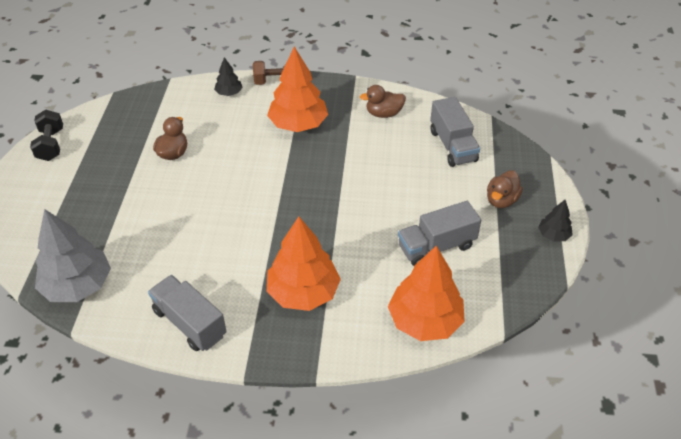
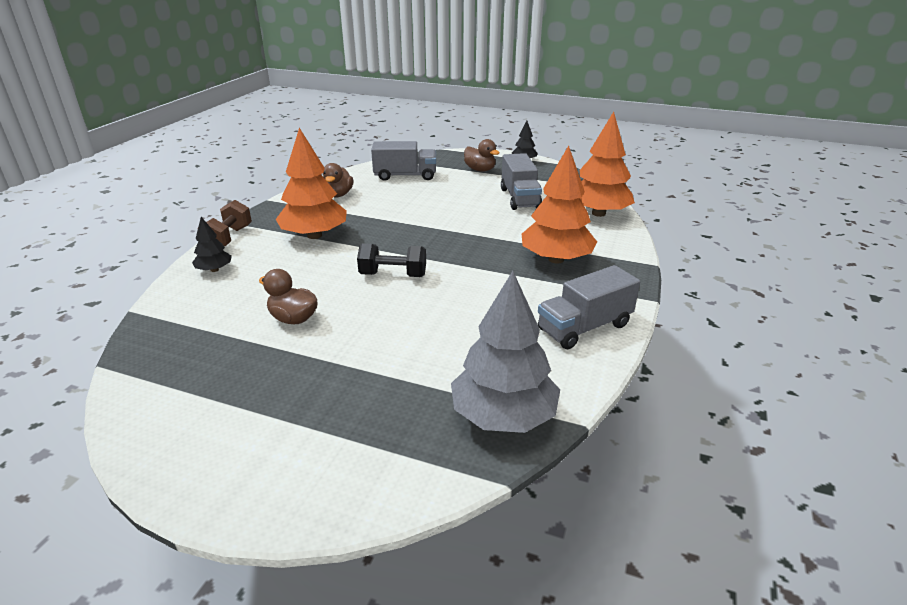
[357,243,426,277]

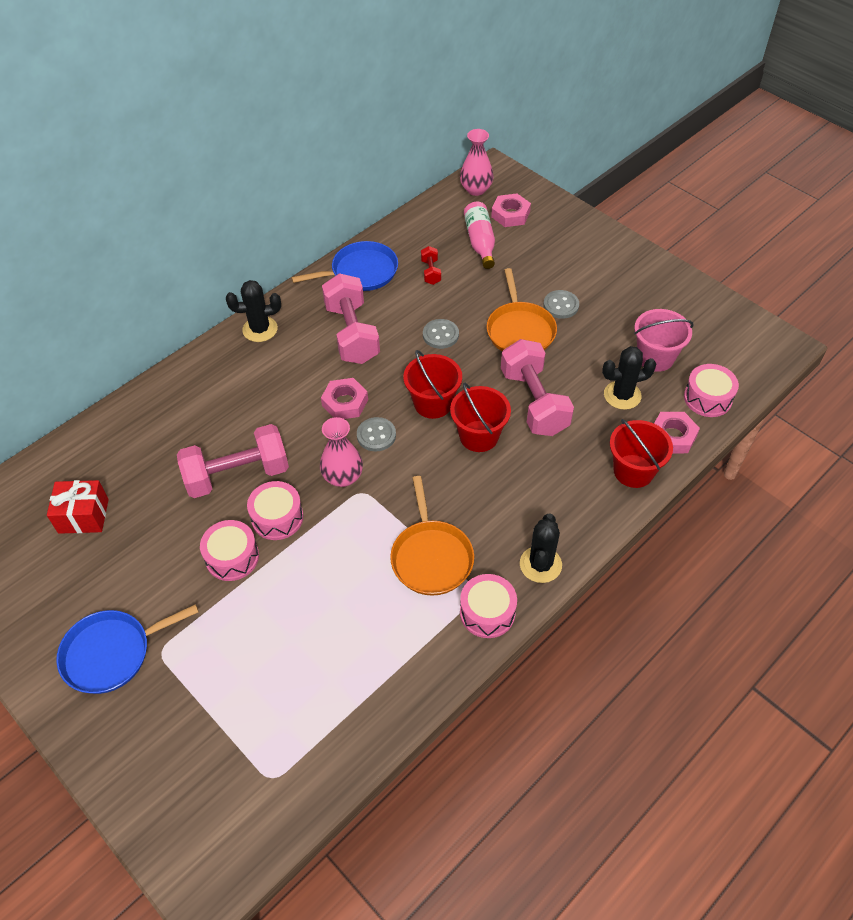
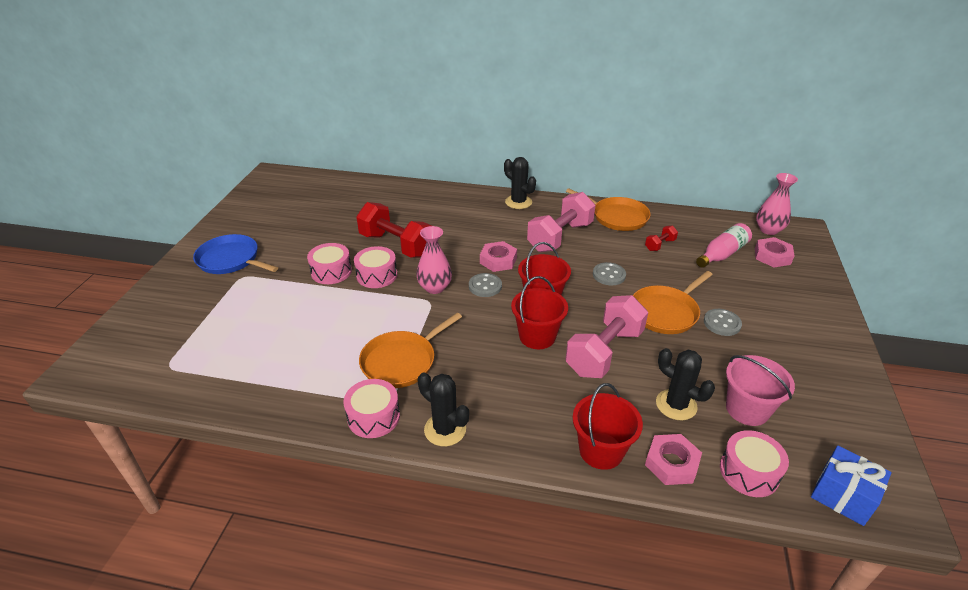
[47,480,109,534] (first image)
[356,202,432,258]
[566,188,651,231]
[418,372,469,446]
[811,446,891,526]

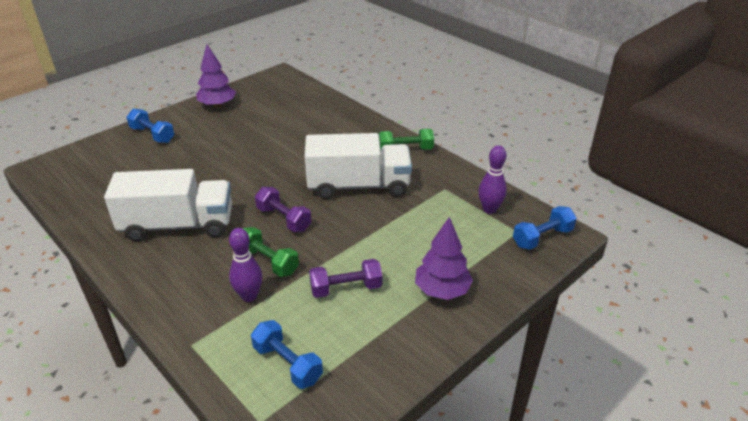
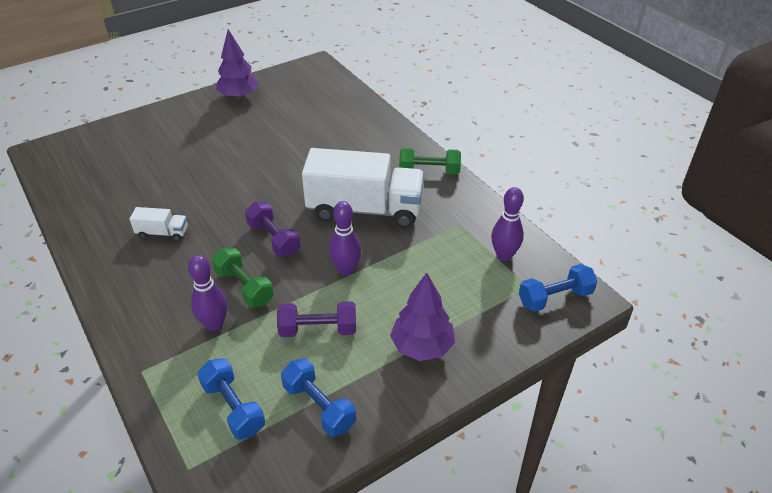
[129,207,188,241]
[281,359,356,437]
[329,201,361,276]

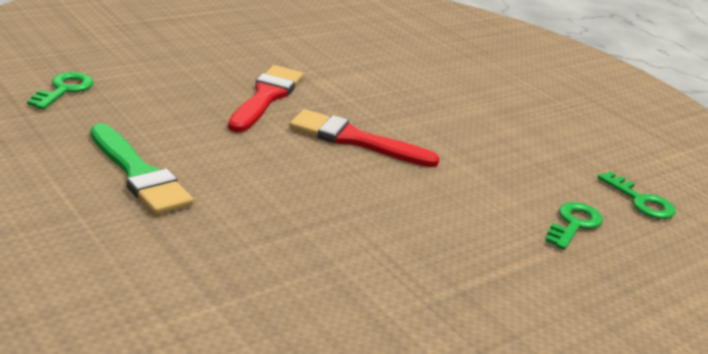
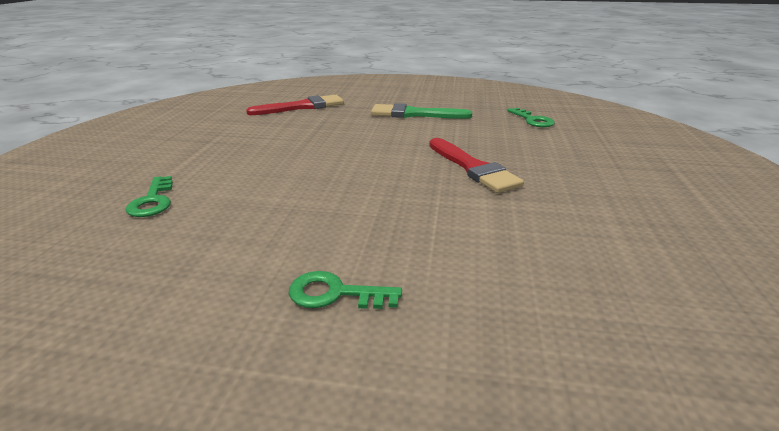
[246,95,344,115]
[289,271,402,309]

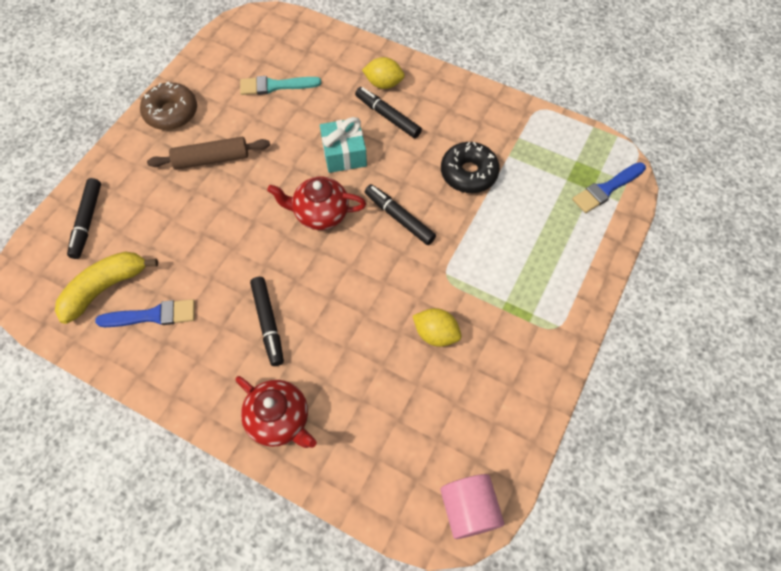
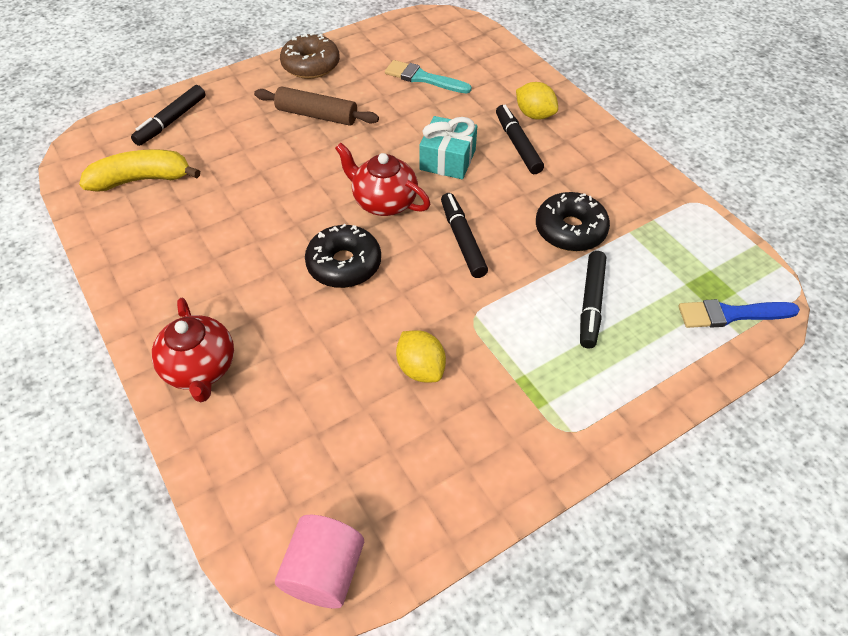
[95,299,195,327] (first image)
[580,251,606,349]
[305,224,381,288]

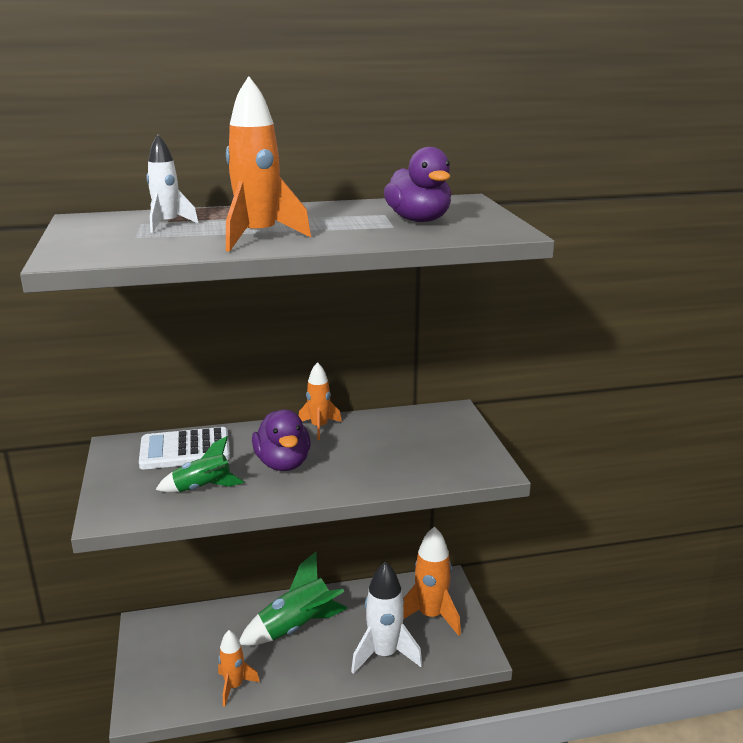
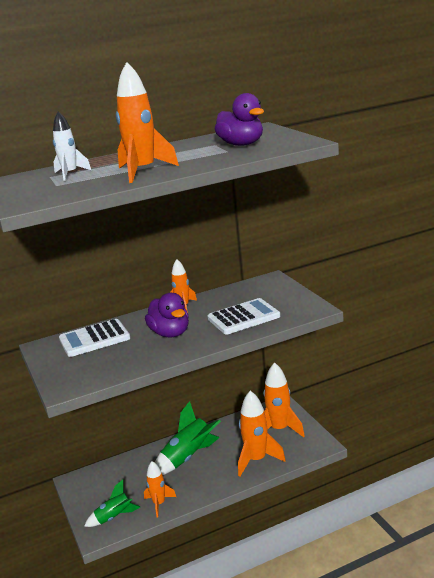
[84,479,140,527]
[238,390,286,476]
[208,298,280,335]

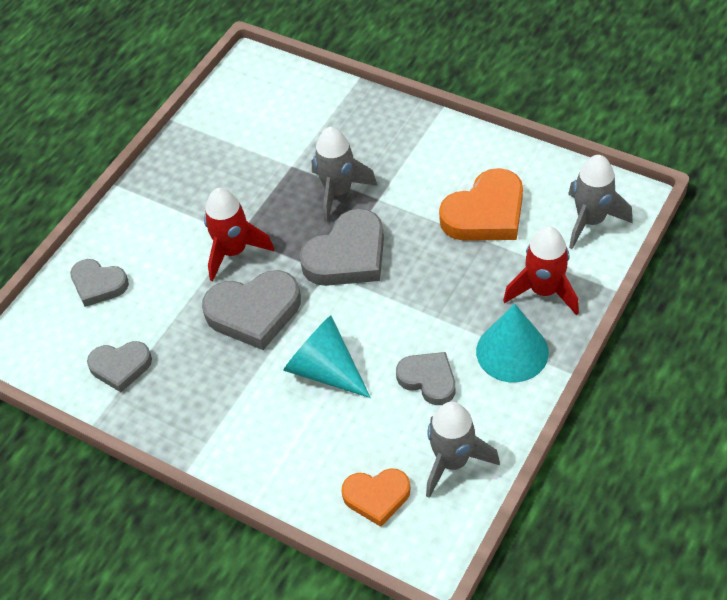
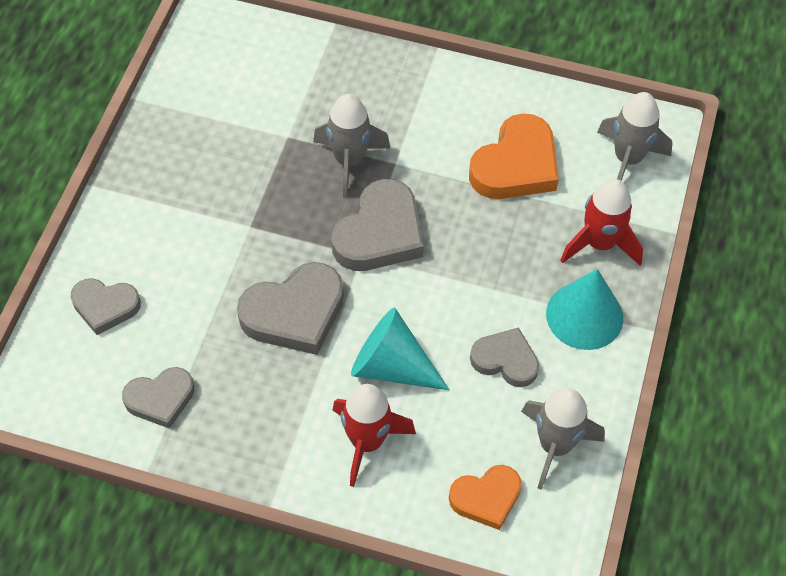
[332,384,416,487]

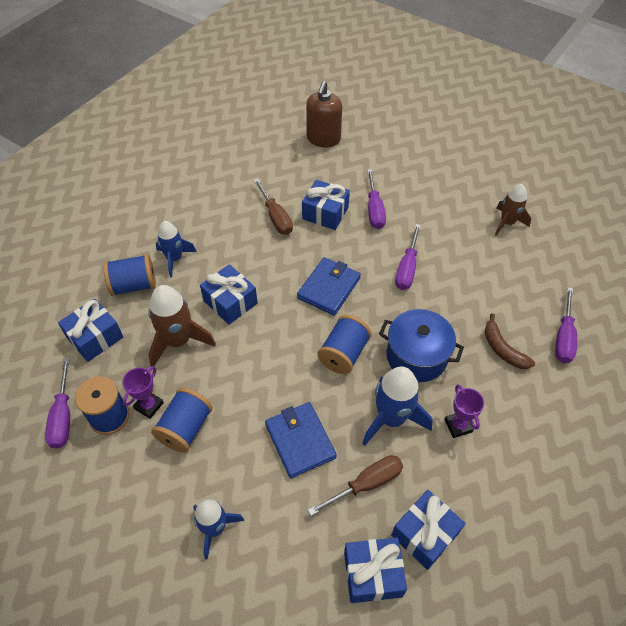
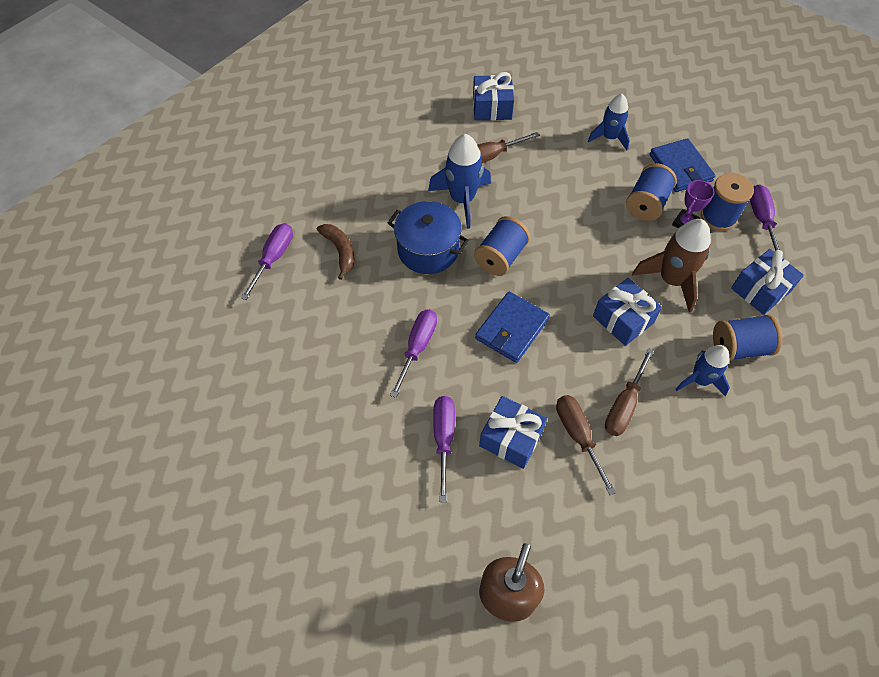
[650,138,716,192]
[391,490,466,570] (first image)
[444,384,485,438] (first image)
[495,184,531,236] (first image)
[605,348,654,436]

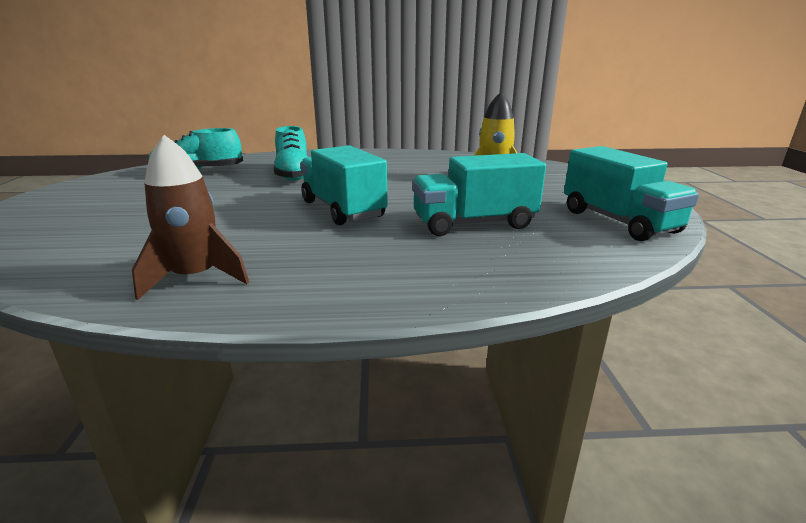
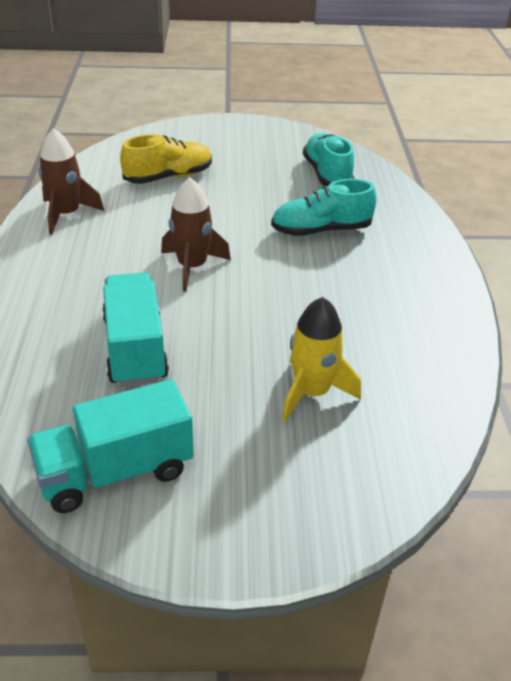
[161,177,231,292]
[120,134,212,184]

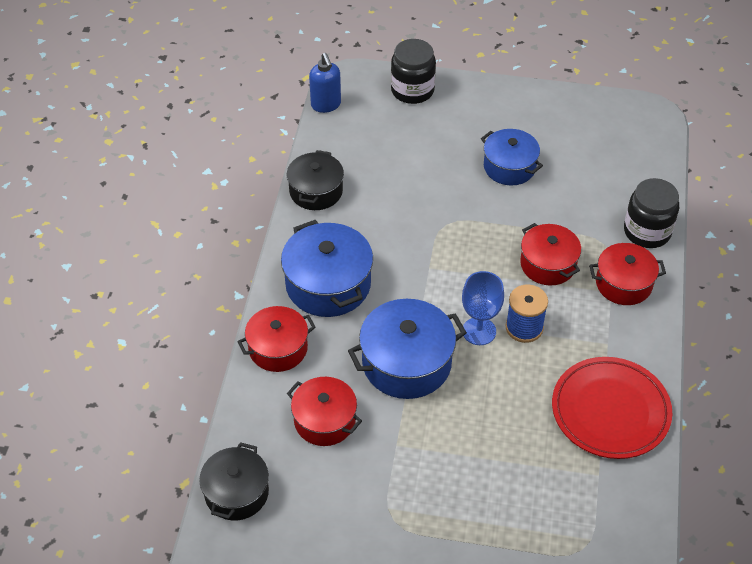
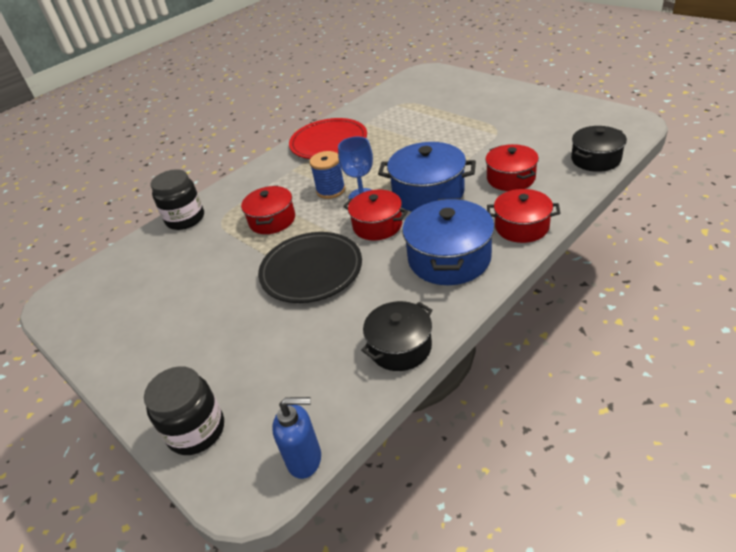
[272,397,321,479]
[481,129,543,185] (first image)
[343,190,408,240]
[258,232,362,303]

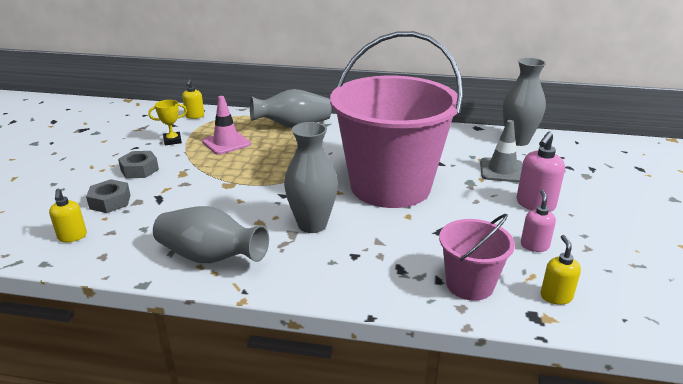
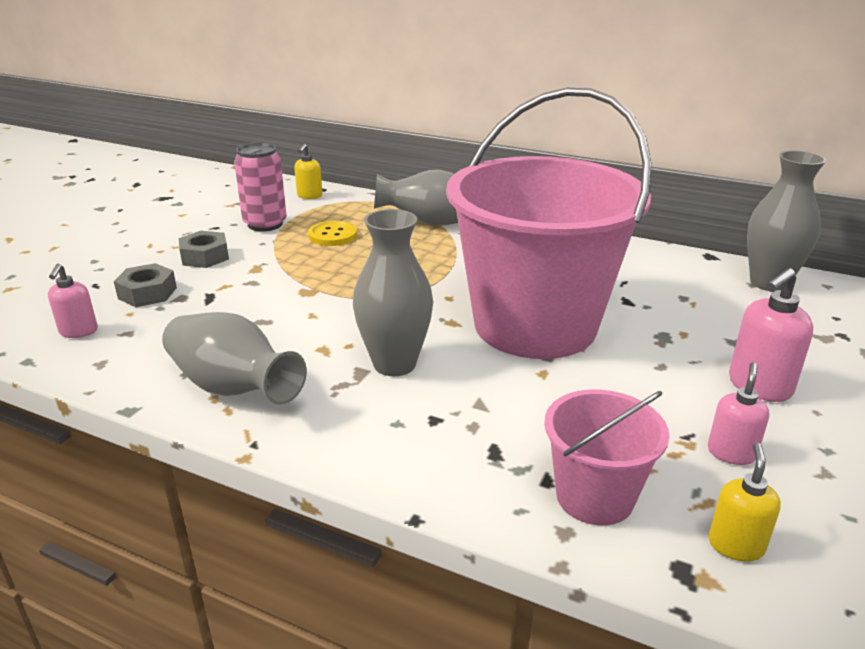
[48,264,98,338]
[234,143,287,232]
[308,221,357,246]
[480,120,523,182] (first image)

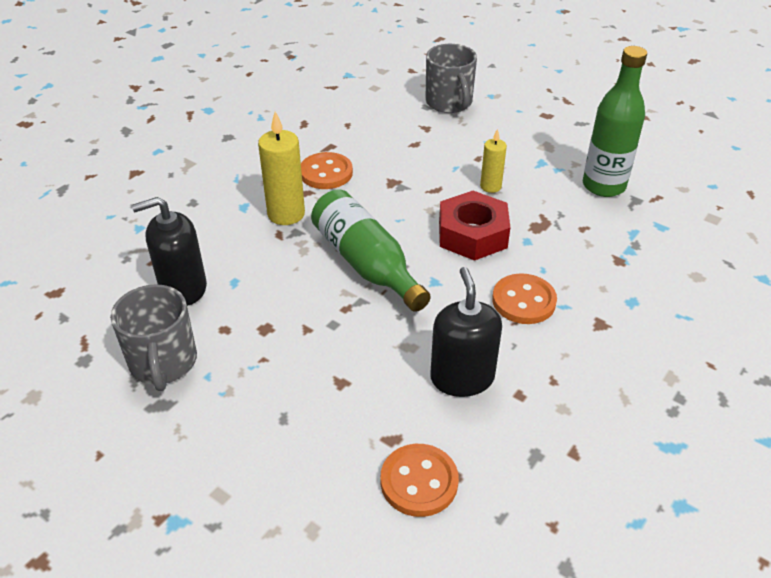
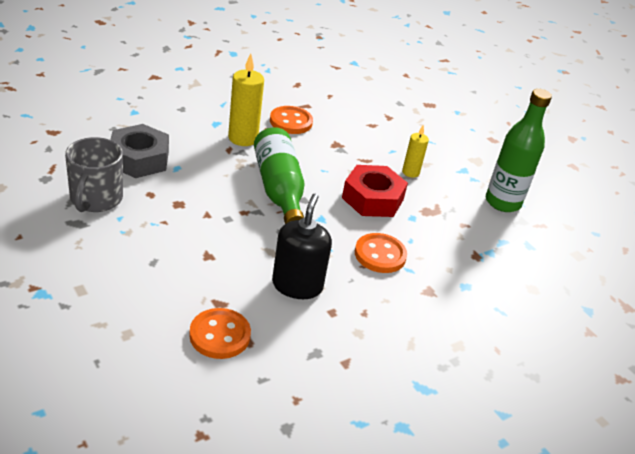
[110,124,169,178]
[426,44,477,113] (first image)

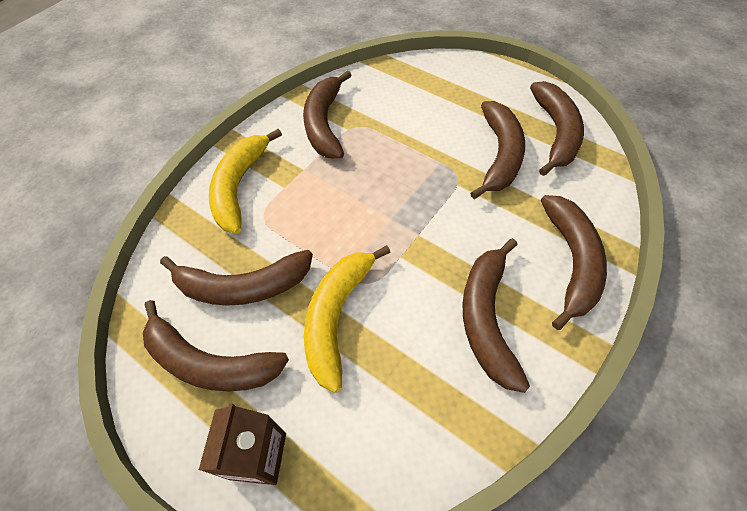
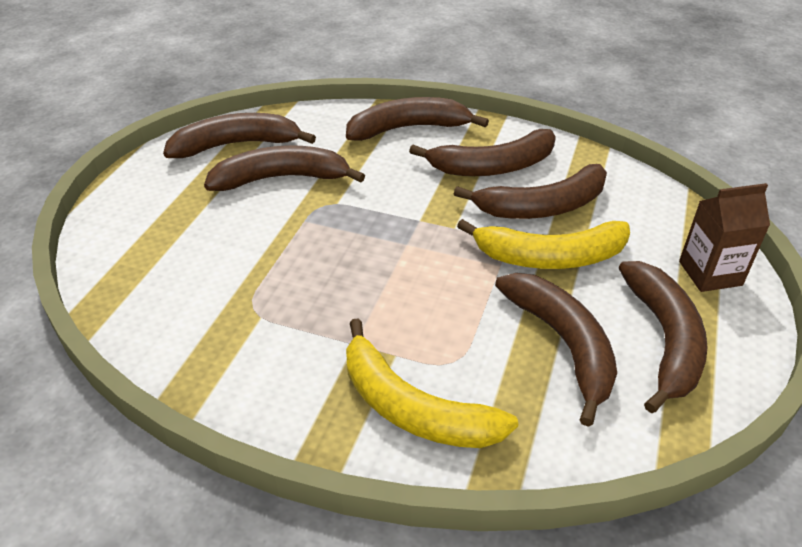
[346,318,518,448]
[454,164,607,219]

